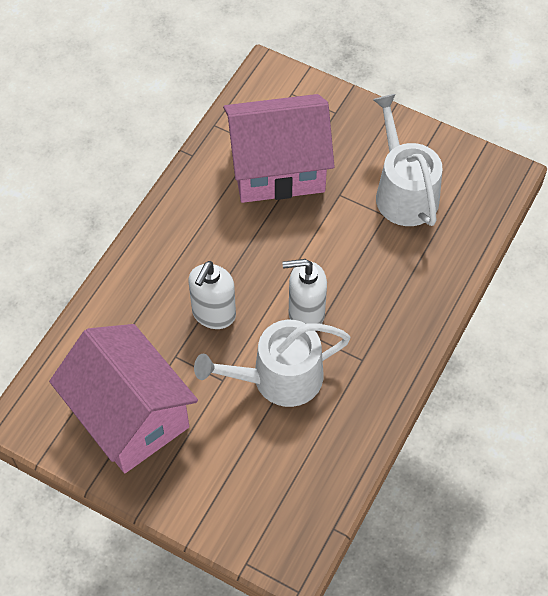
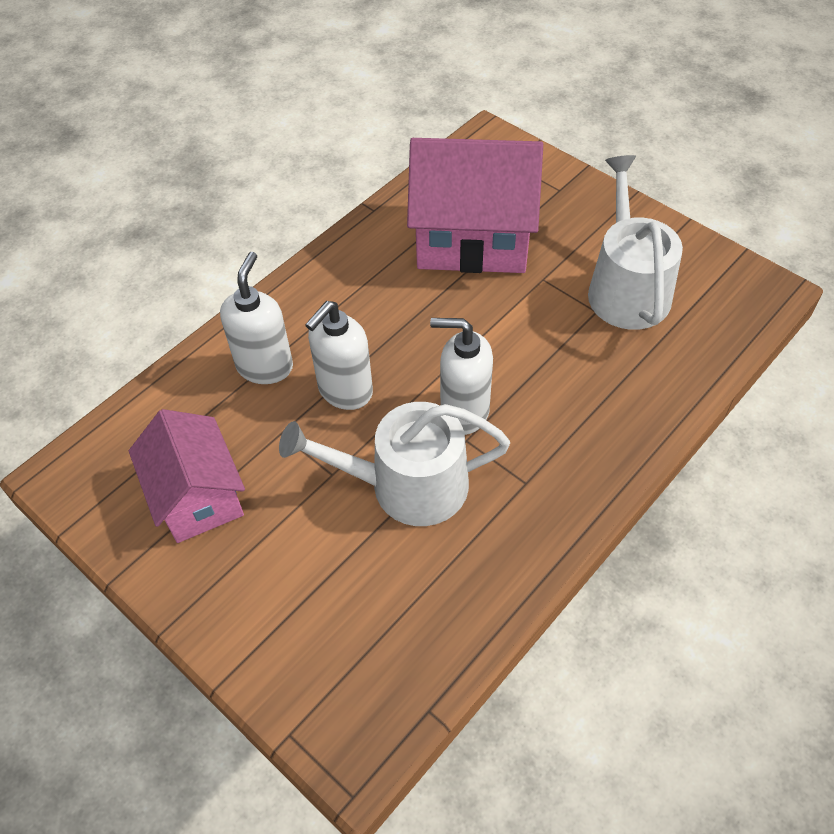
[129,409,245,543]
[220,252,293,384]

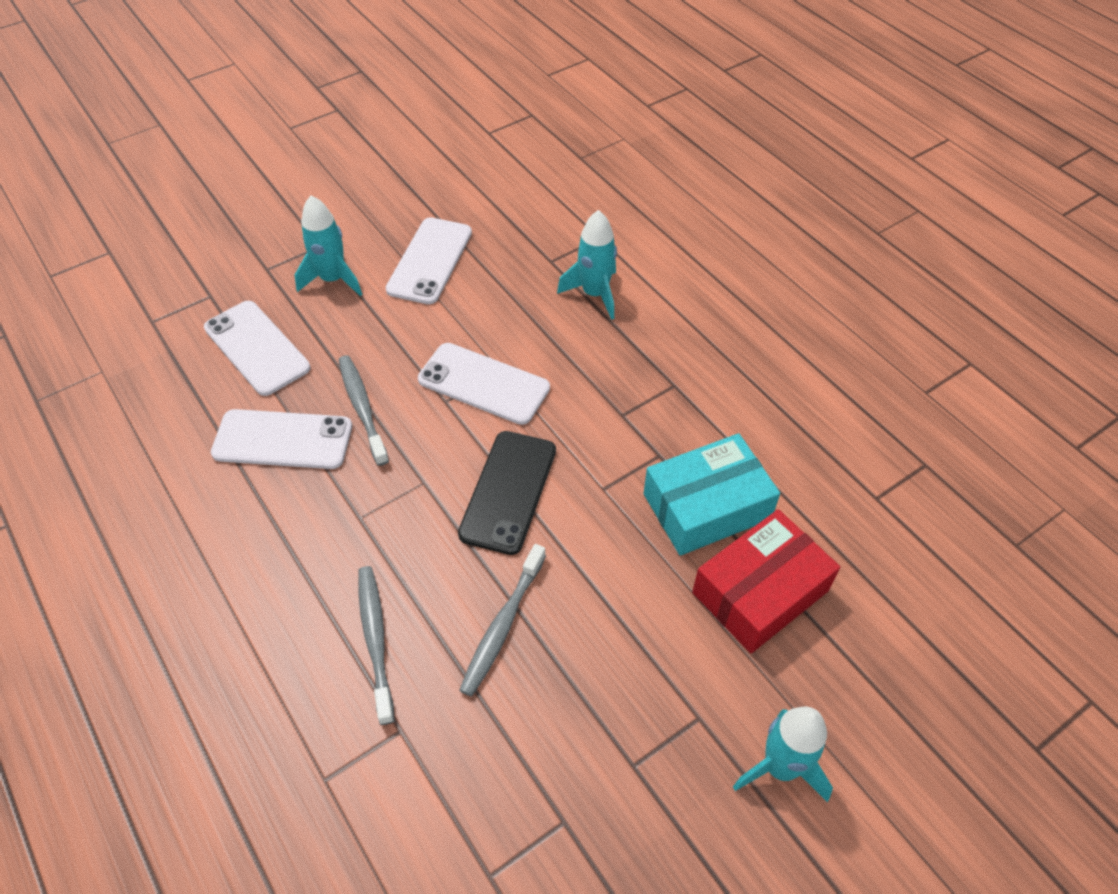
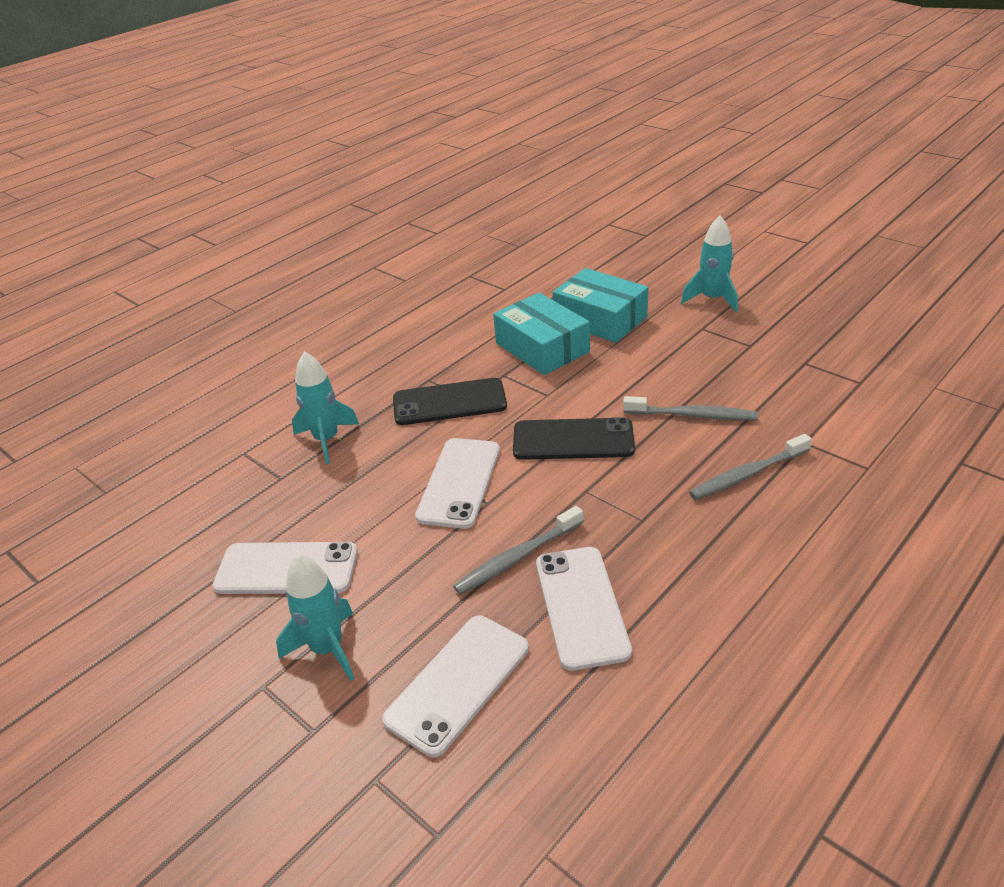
[553,268,648,343]
[393,378,507,425]

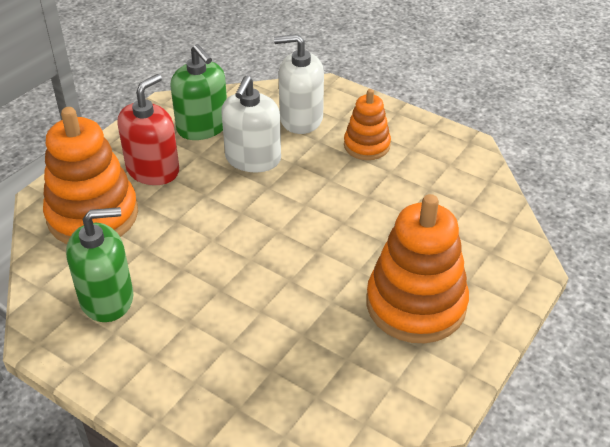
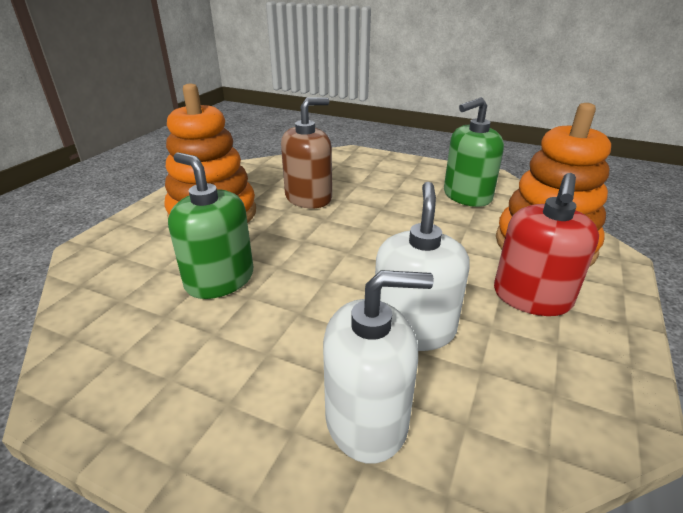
[168,152,253,299]
[344,89,391,160] (first image)
[281,98,332,208]

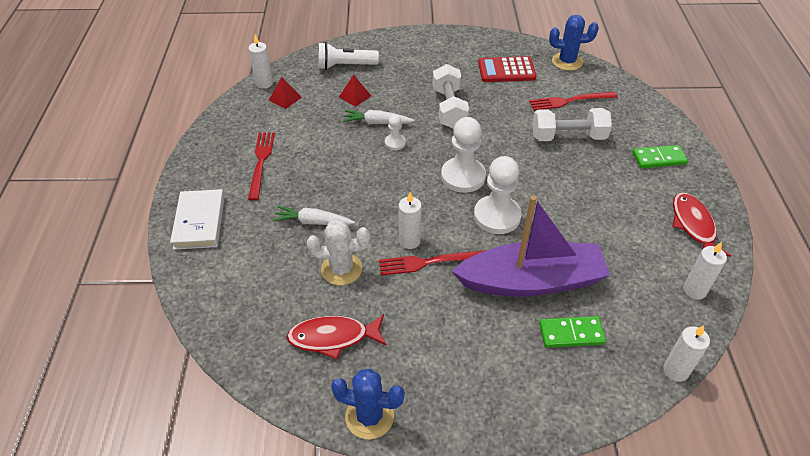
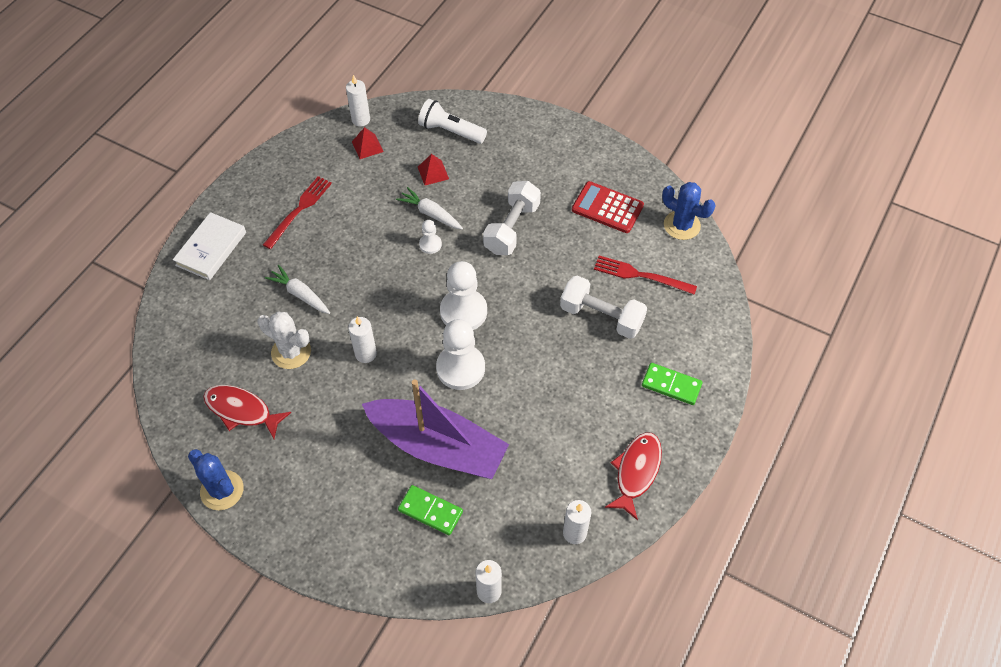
[379,250,487,276] (first image)

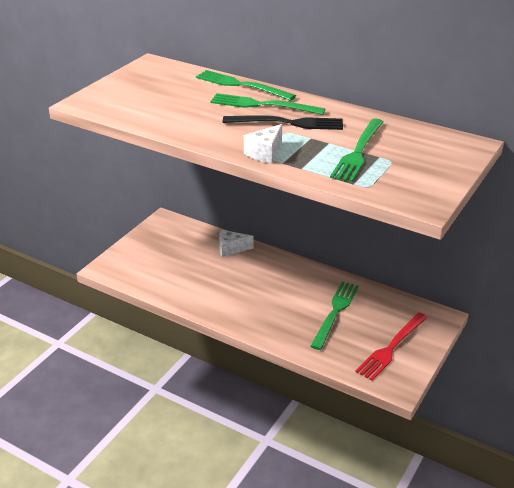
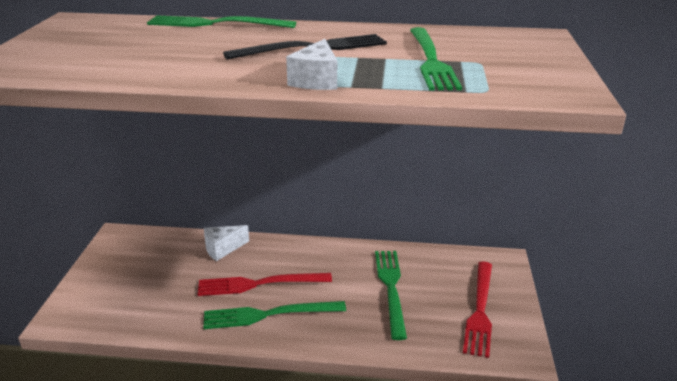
[203,301,346,329]
[197,273,332,296]

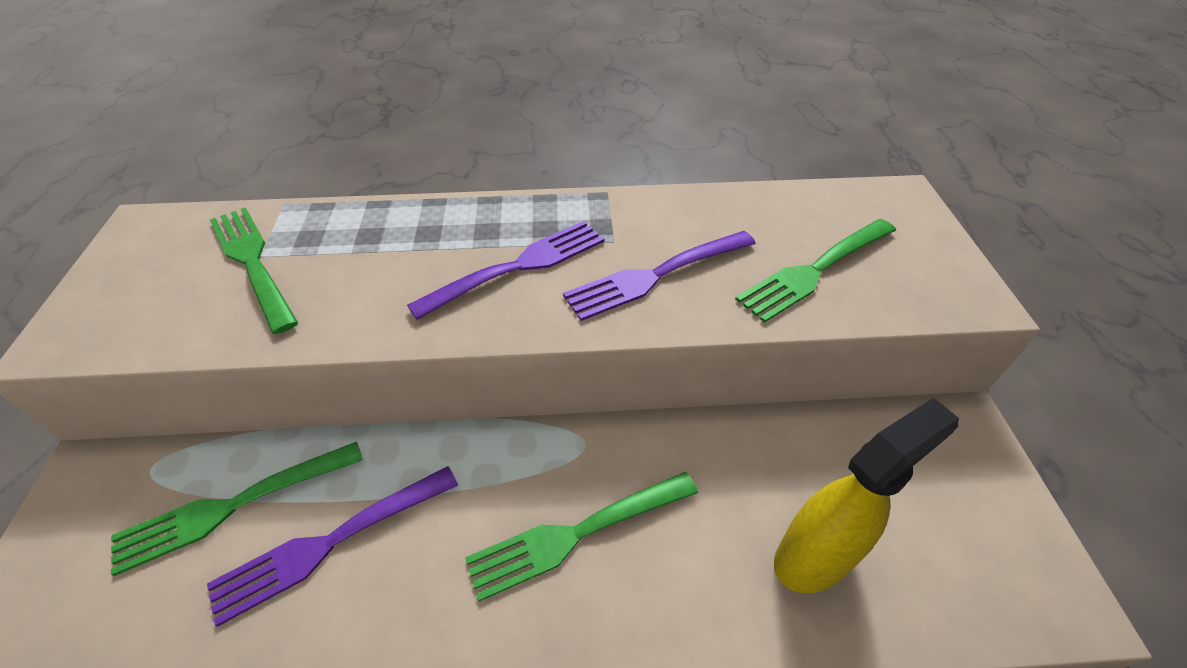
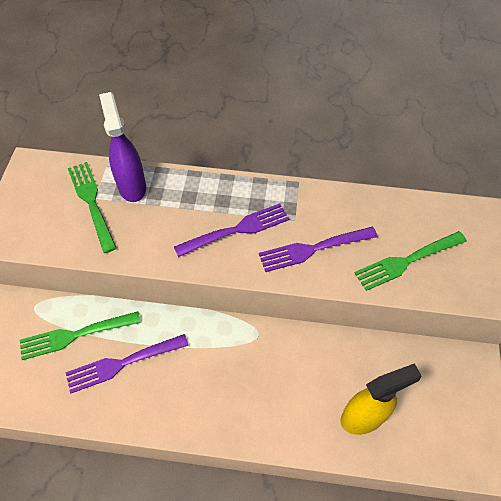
[465,472,698,602] (first image)
[99,92,146,202]

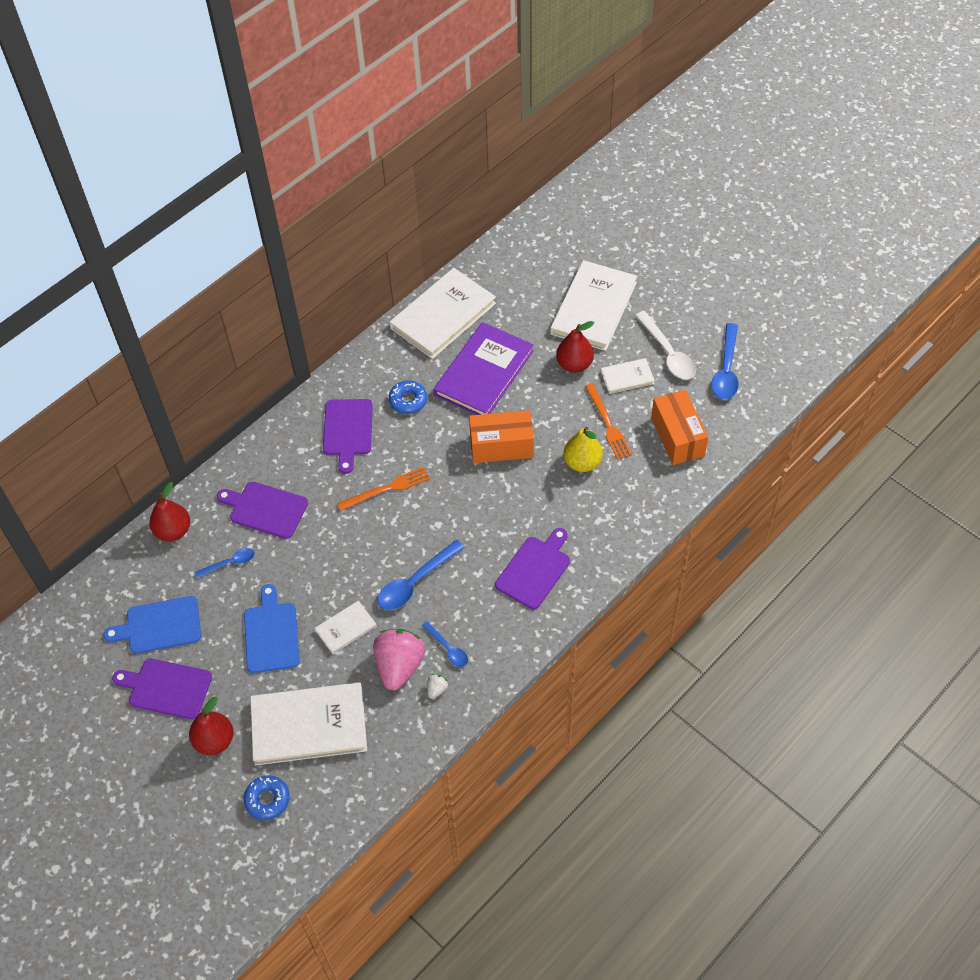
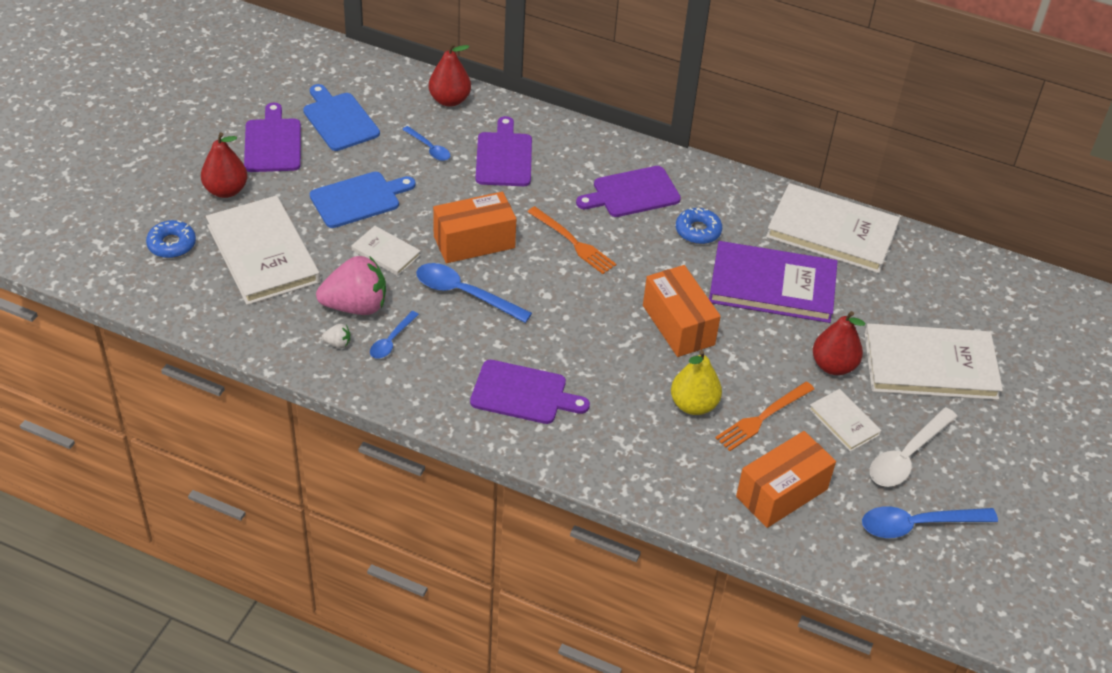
[433,192,516,263]

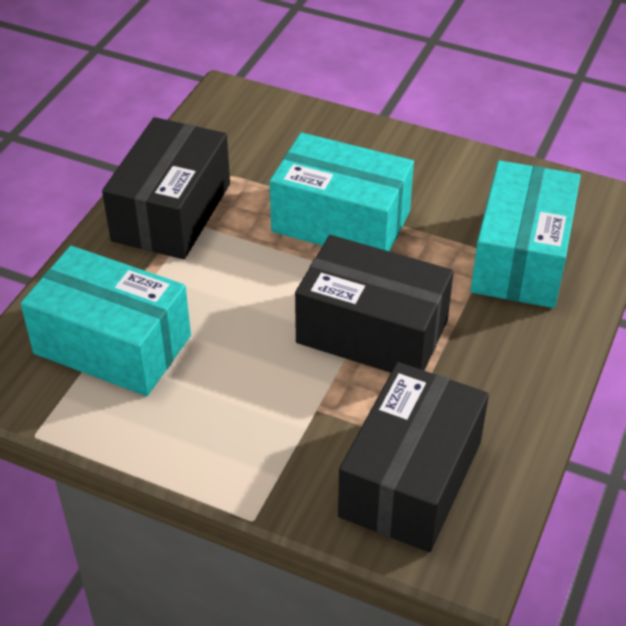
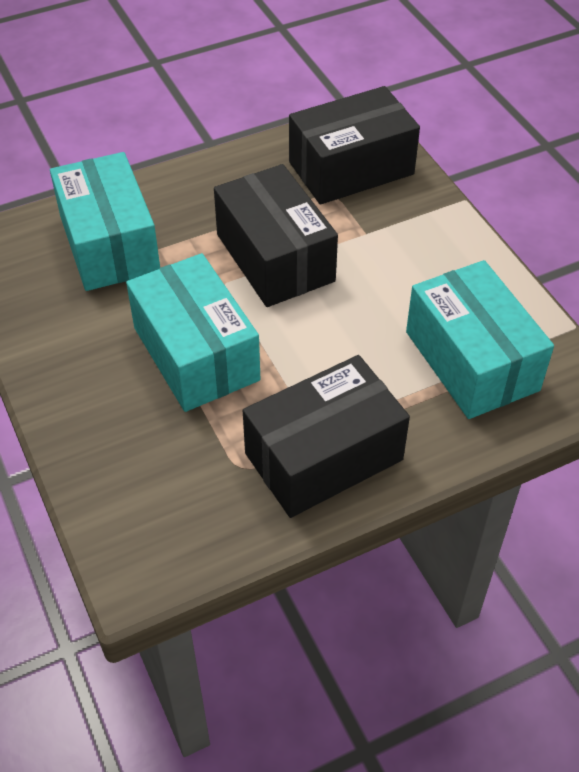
[50,152,160,291]

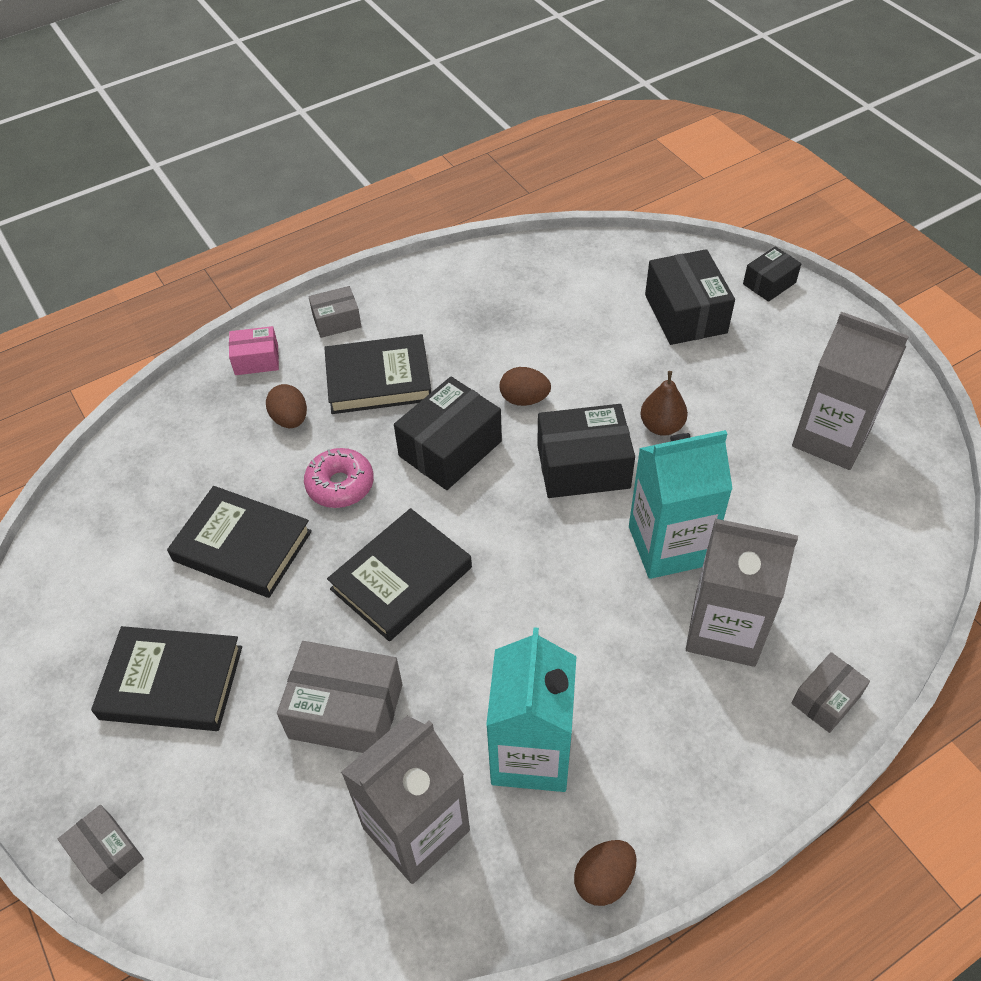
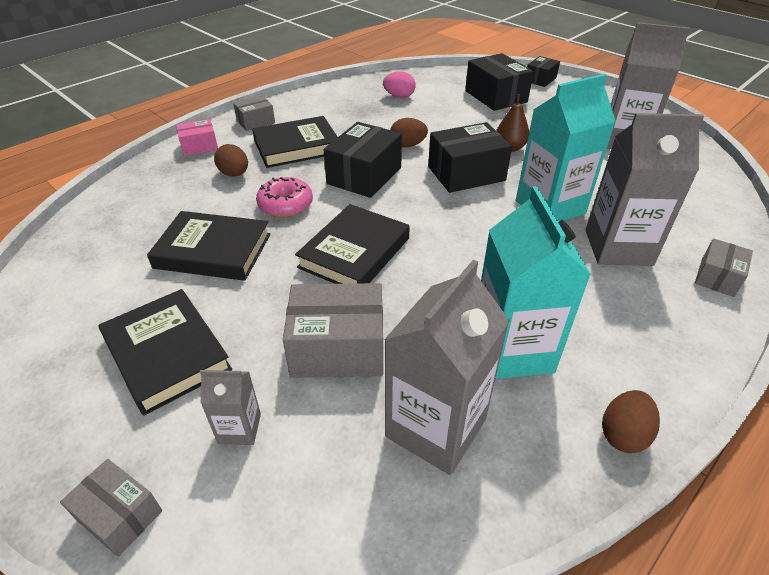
[98,289,232,415]
[200,370,261,445]
[383,71,416,98]

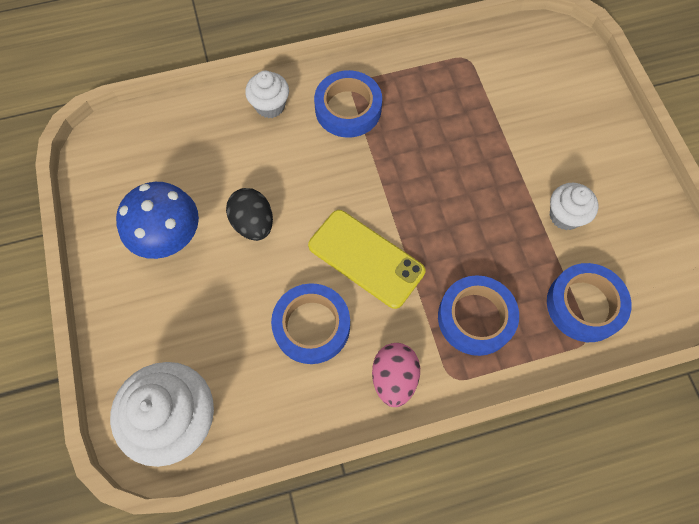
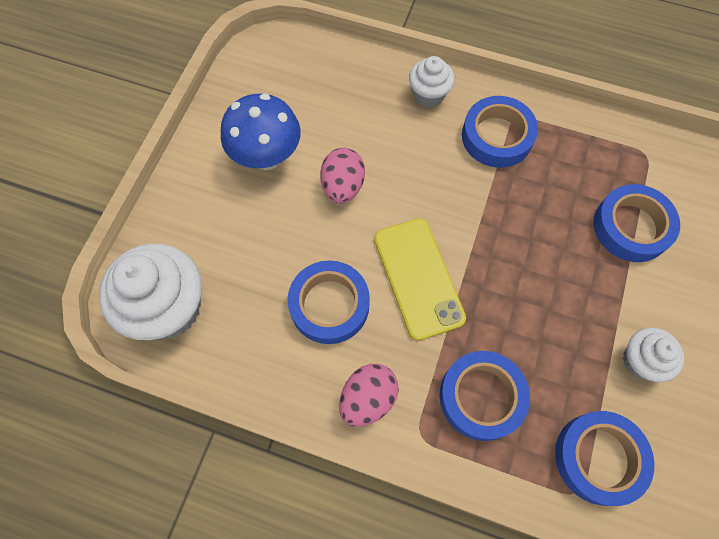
[320,148,365,203]
[593,184,680,262]

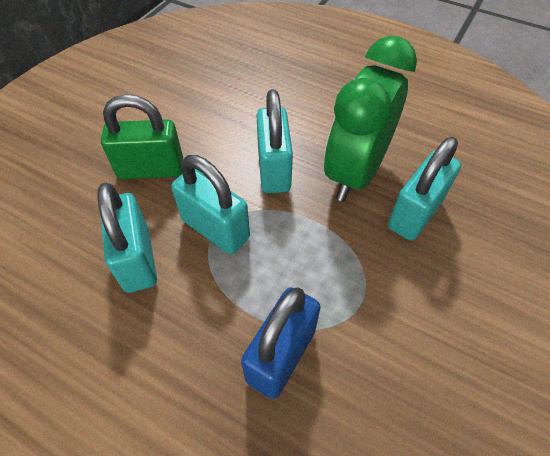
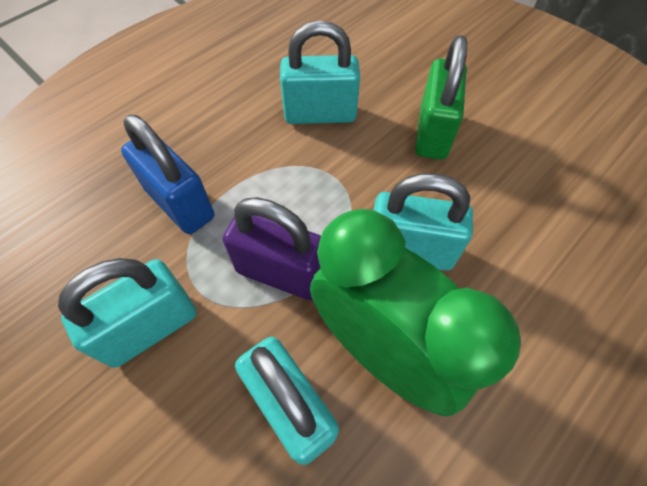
[58,258,197,368]
[223,197,321,300]

